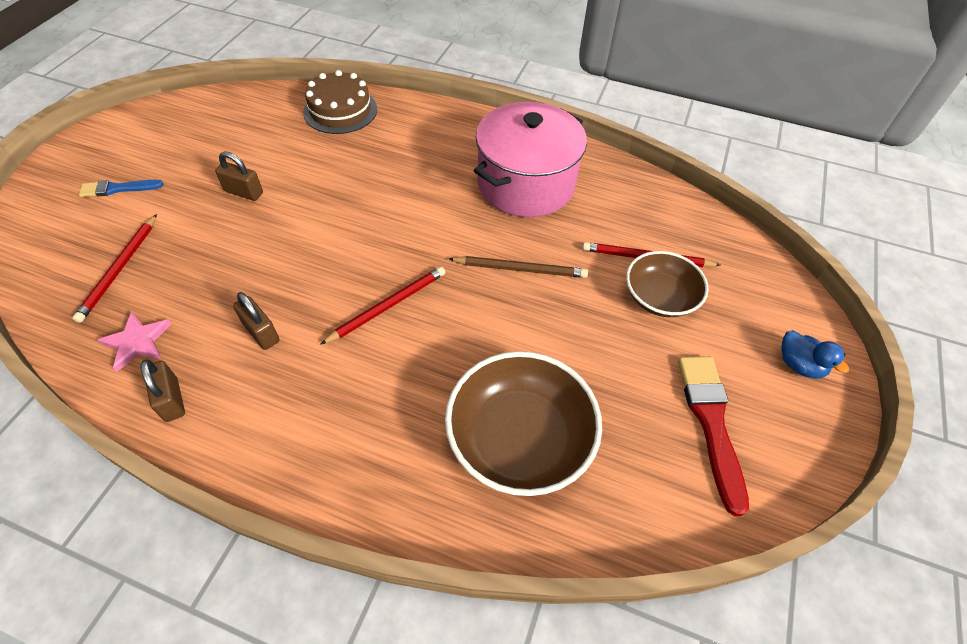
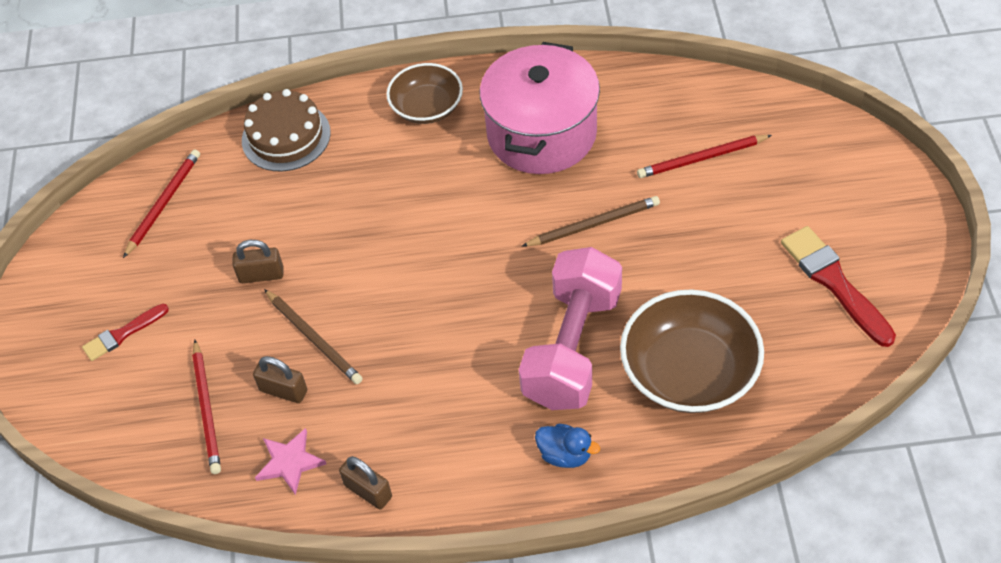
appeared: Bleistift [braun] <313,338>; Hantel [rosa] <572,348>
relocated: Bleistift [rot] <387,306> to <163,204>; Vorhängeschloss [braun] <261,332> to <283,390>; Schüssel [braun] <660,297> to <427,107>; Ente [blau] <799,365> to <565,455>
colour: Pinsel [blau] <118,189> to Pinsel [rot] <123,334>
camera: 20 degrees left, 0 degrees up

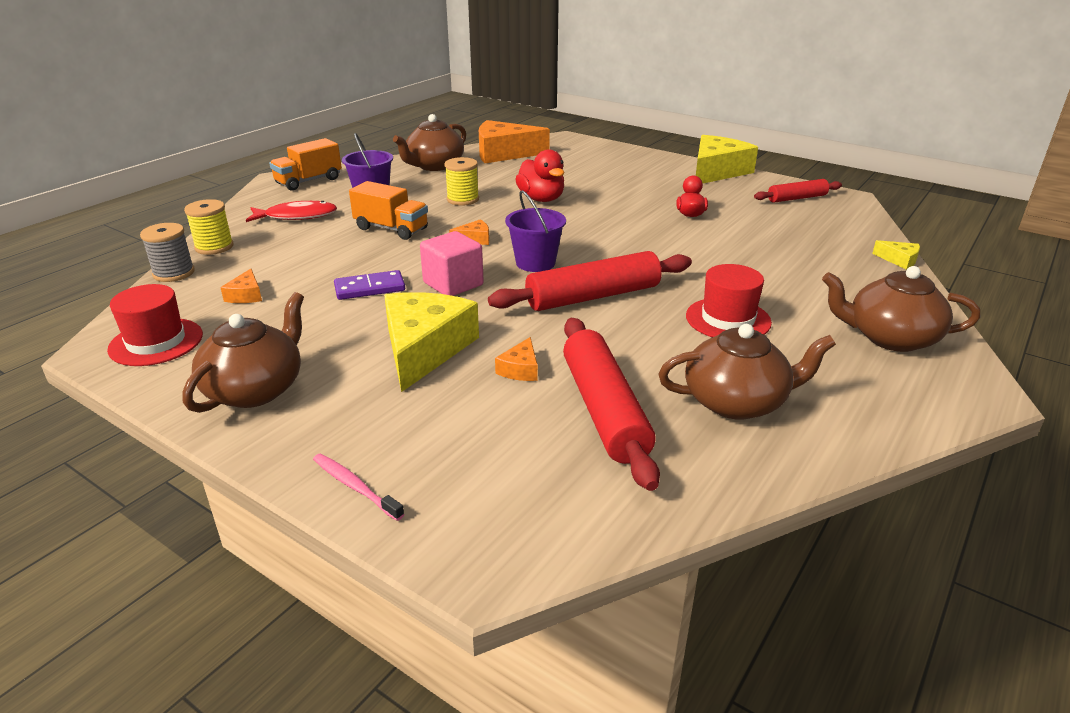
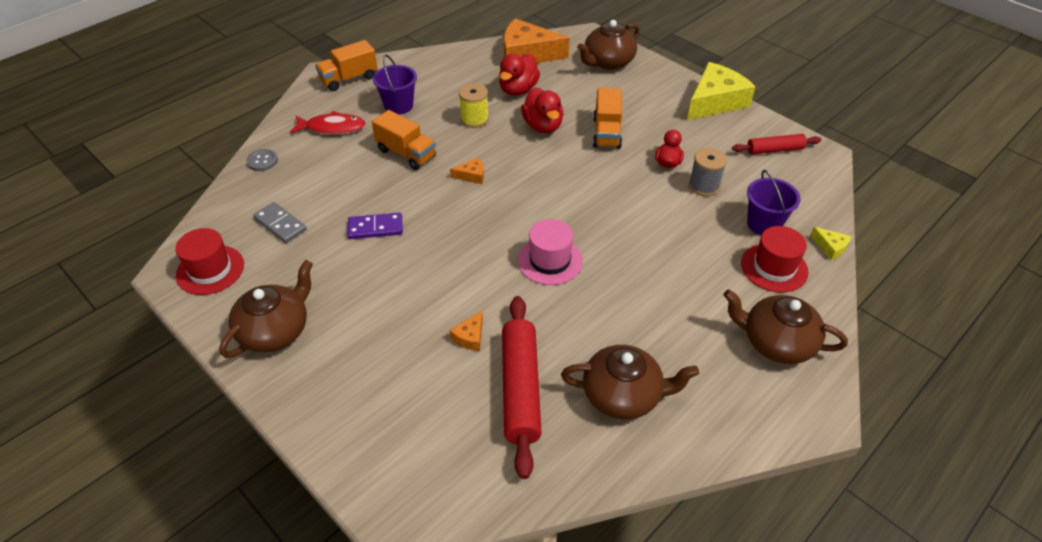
missing: Zahnbürste [rosa] <355,487>; Käse [gelb] <424,349>; Kubus [rosa] <453,284>
appeared: Ente [rot] <518,89>; Lastwagen [orange] <606,133>
relocated: Teekanne [braun] <434,166> to <608,62>; Garnrolle [grau] <174,273> to <704,186>; Hut [rot] <728,319> to <774,267>; Eimer [lila] <535,263> to <764,224>
exchanged: Garnrolle [gelb] <214,247> to Knopf [grau] <262,161>; Käse [orange] <246,295> to Dominostein [grau] <280,224>; Nudelholz [rot] <593,296> to Hut [rosa] <550,260>
camera: 10 degrees right, 15 degrees up

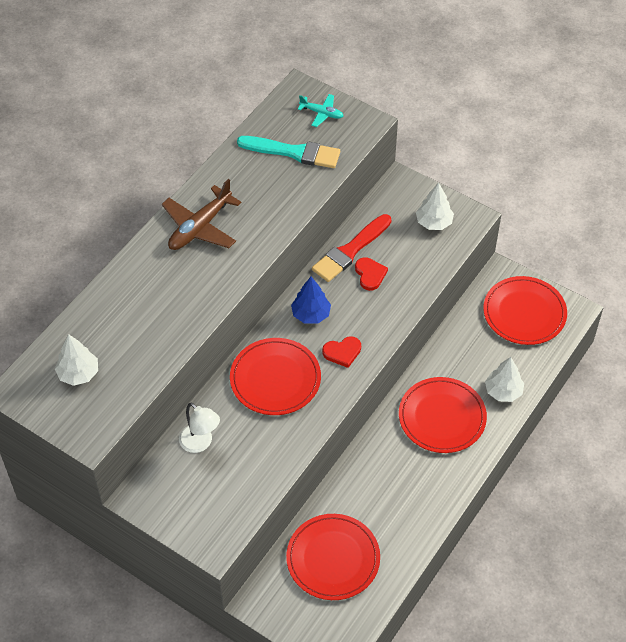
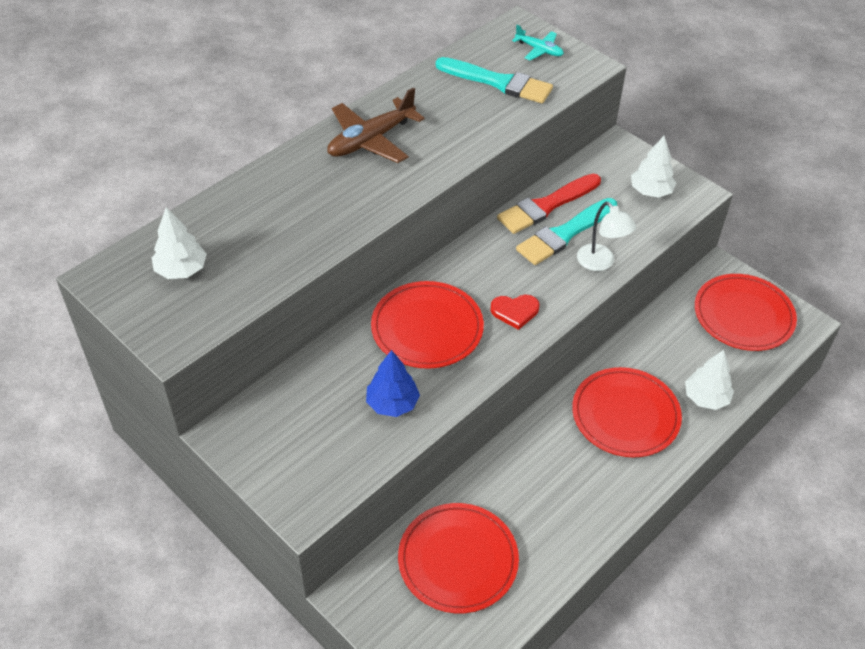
relocated: Baum [blau] <311,314> to <392,403>; Lampe [weiß] <200,443> to <601,263>
exchanged: Herz [rot] <370,274> to Pinsel [türkis] <565,234>
camera: 10 degrees right, 5 degrees down

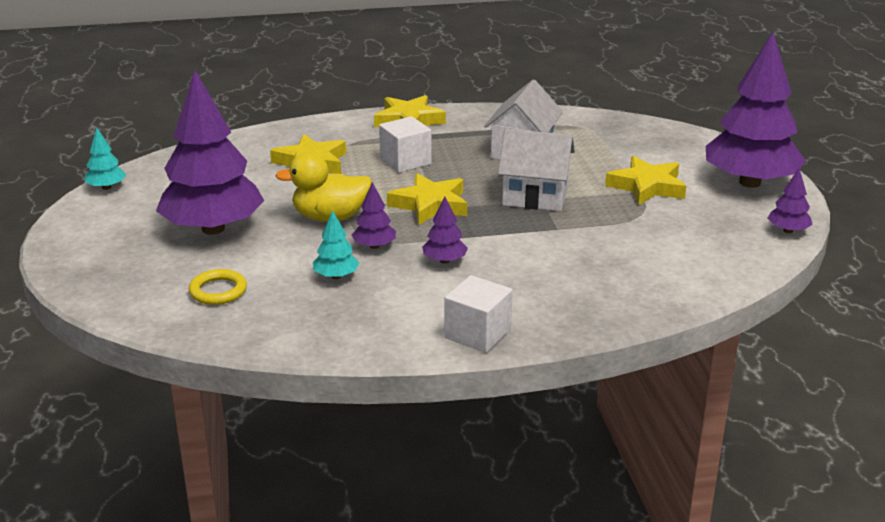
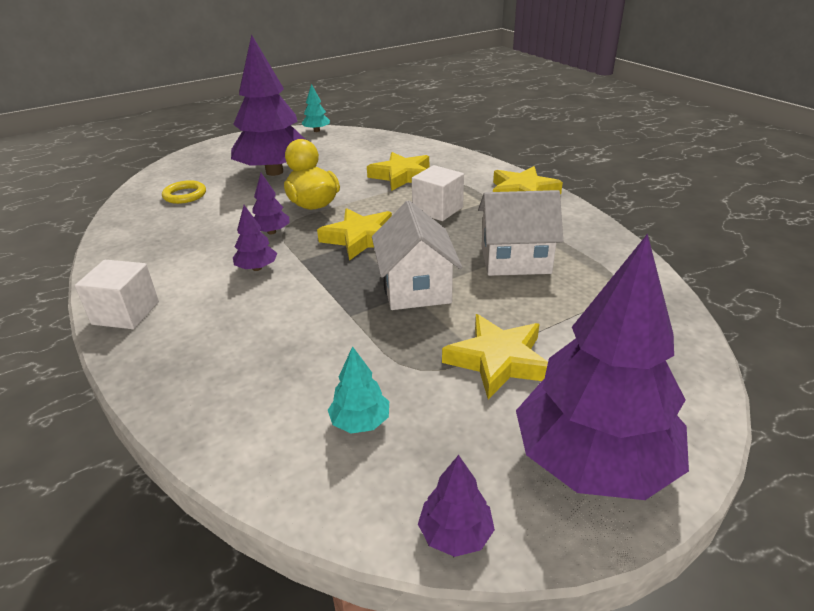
relocated: Baum [türkis] <336,276> to <360,422>
camera: 70 degrees right, 5 degrees up

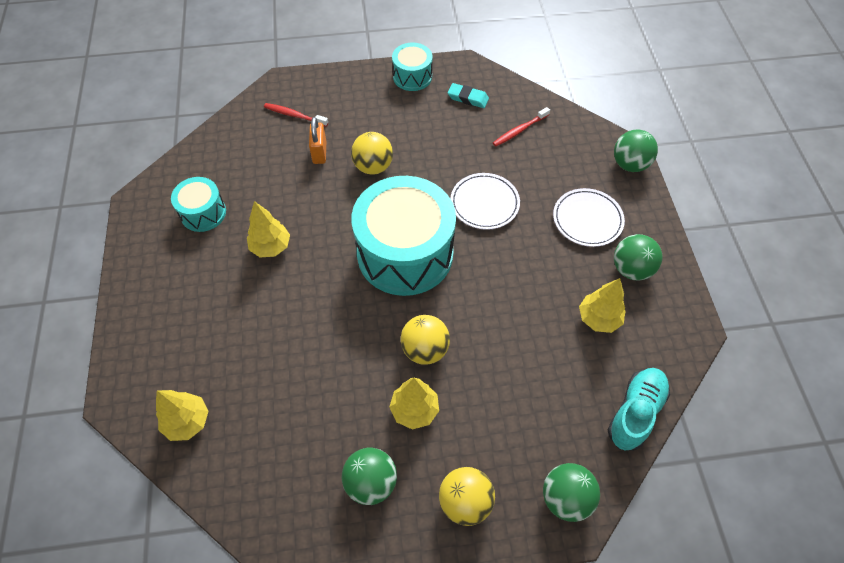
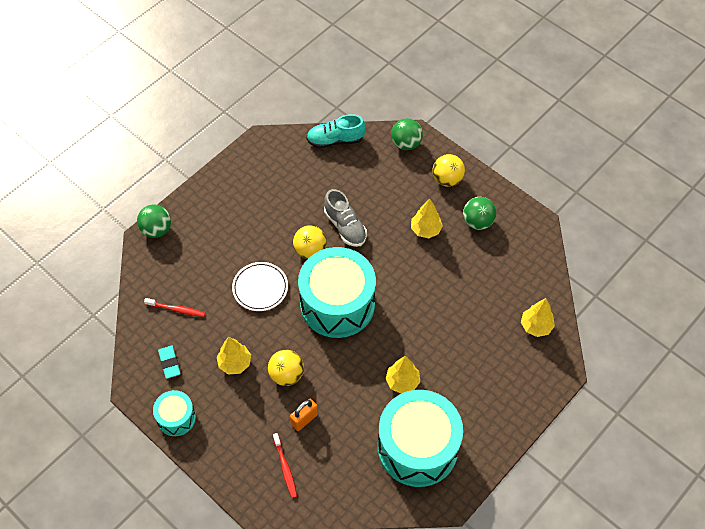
missing: Teller [weiß] <587,219>; Ball [grün] <631,269>
appeared: Schuh [grau] <345,226>
relocated: Baum [gelb] <598,318> to <235,363>; Ball [gelb] <425,349> to <310,250>
size: Trommel [türkis] <203,213> = <417,447> x2.06
camera: 130 degrees left, 0 degrees up

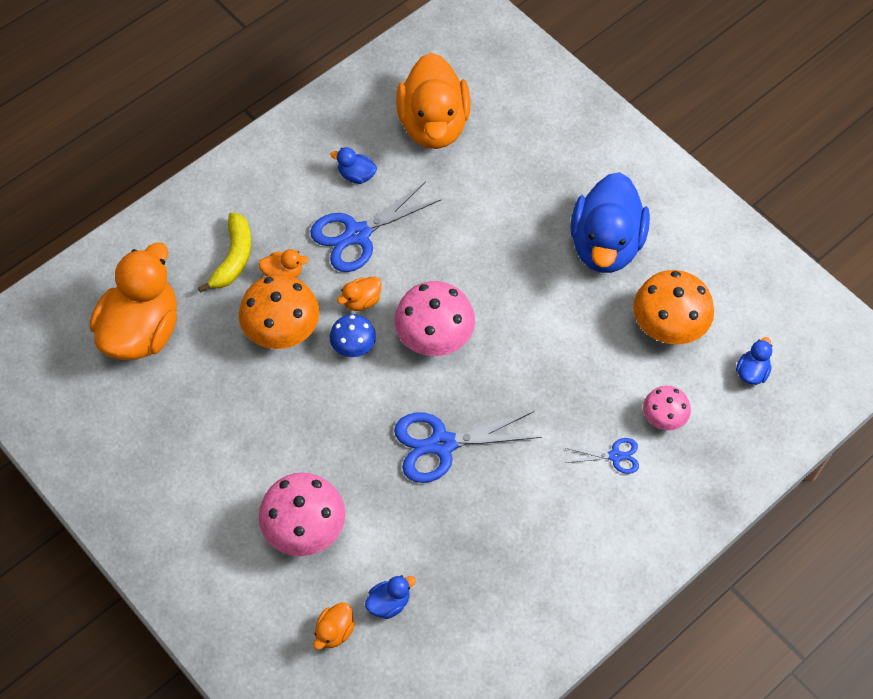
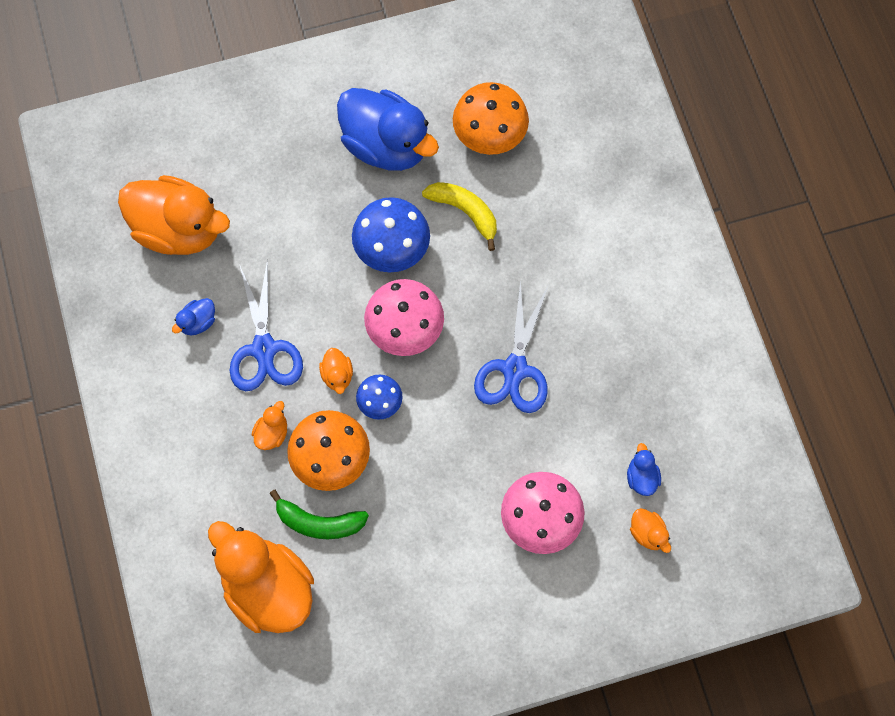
missing: Schere [blau] <615,456>; Pilz [rosa] <664,417>; Ente [blau] <752,372>
appeared: Banane [grün] <319,522>; Pilz [blau] <392,248>
relocated: Banane [gelb] <233,258> to <465,212>
camera: 65 degrees left, 10 degrees up

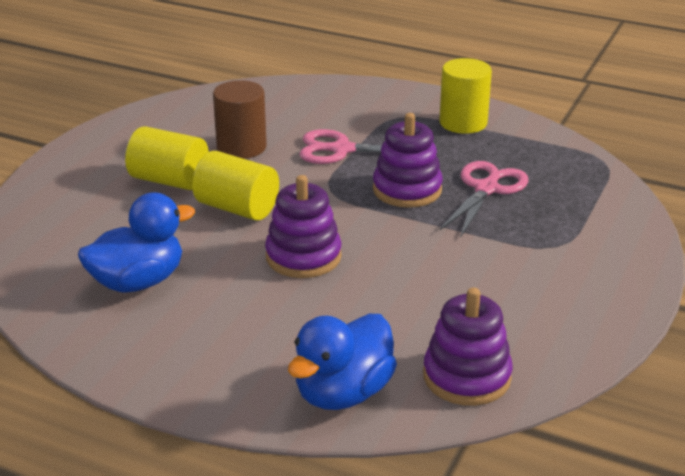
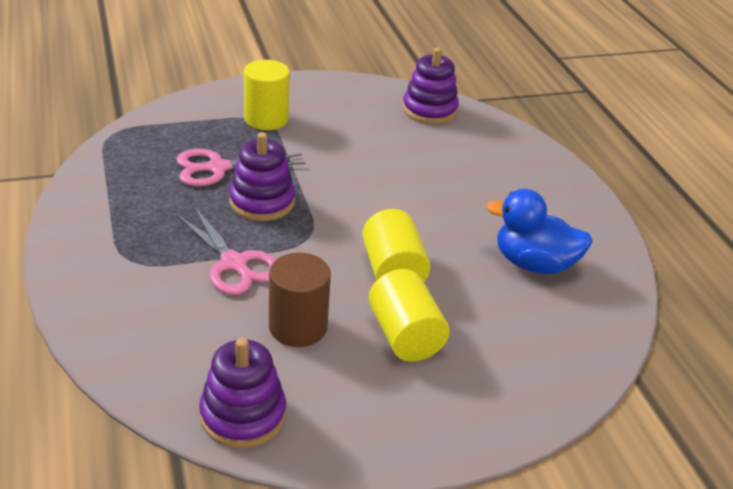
missing: Ente [blau] <343,393>
relocated: Stapelspielzeug [lila] <303,257> to <243,415>; Vollzylinder [gelb] <463,123> to <266,119>
camera: 135 degrees left, 5 degrees up

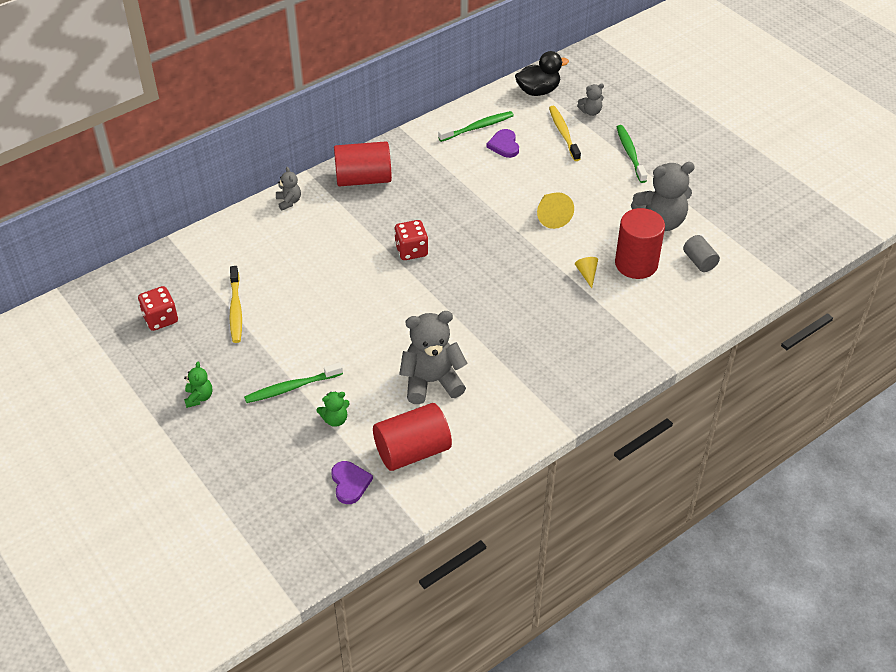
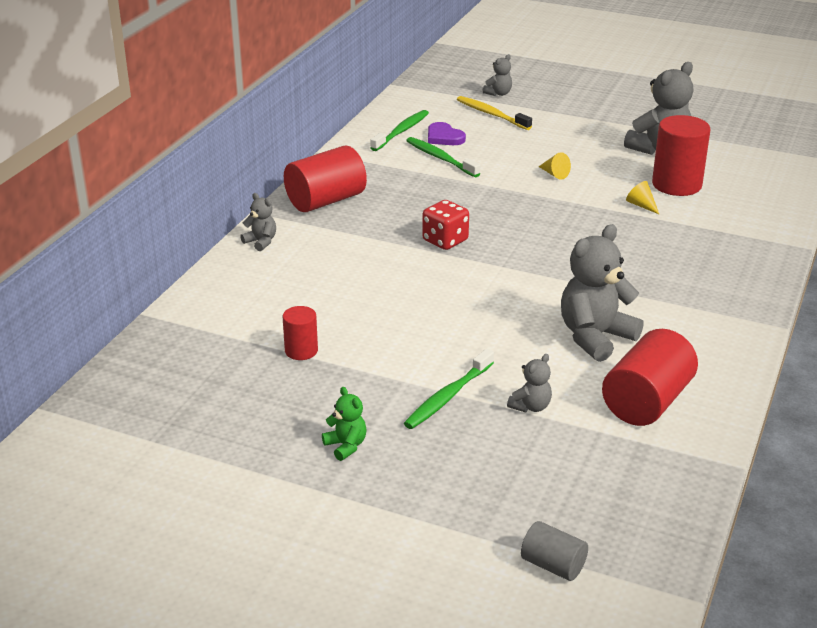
missing: Spielwürfel [rot] <160,319>; Herz [lila] <350,483>; Ente [schwarz] <538,91>
relocated: Zahnbürste [grün] <630,153> to <440,158>; Vollzylinder [grau] <699,261> to <553,565>
exchanged: Zahnbürste [gelb] <236,309> to Vollzylinder [rot] <301,351>
colour: Teddybär [grün] <335,419> to Teddybär [grau] <530,406>
size: Kegel [gelb] <551,216> = <554,174> x0.60
camera: 30 degrees left, 15 degrees down

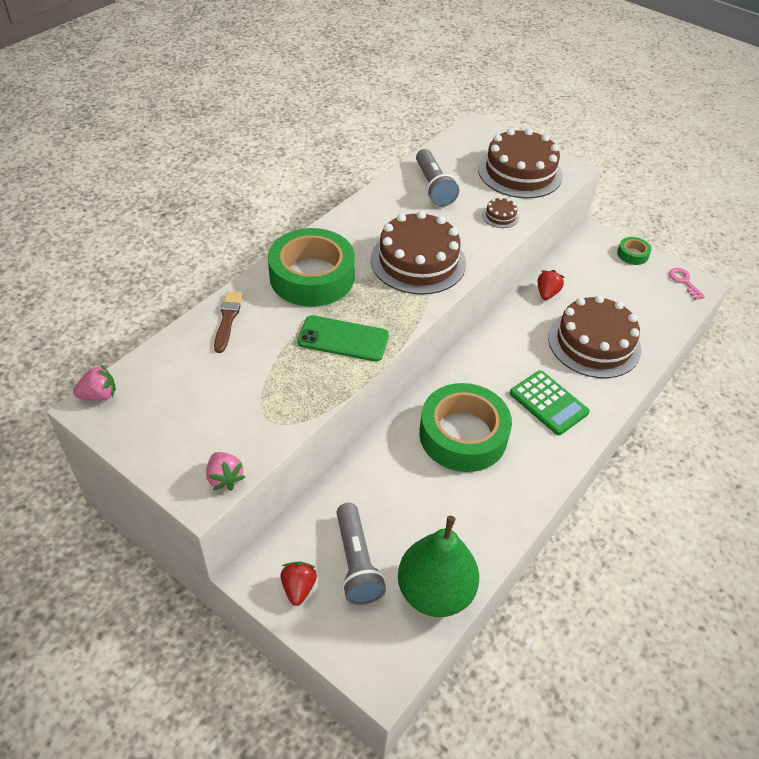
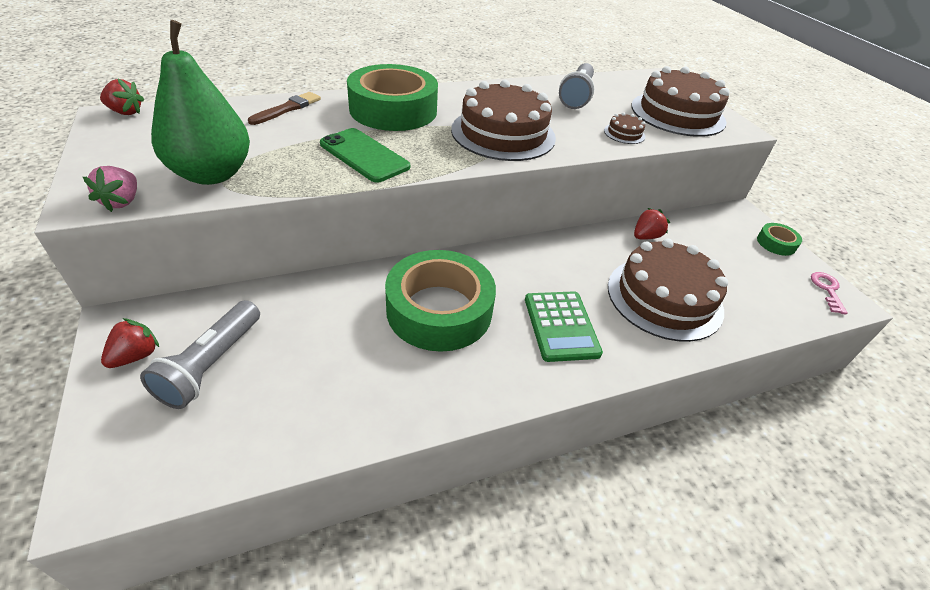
relocated: Birne [grün] <435,592> to <212,174>
colour: Erdbeere [rosa] <99,395> to Erdbeere [rot] <126,112>
camera: 30 degrees right, 5 degrees down

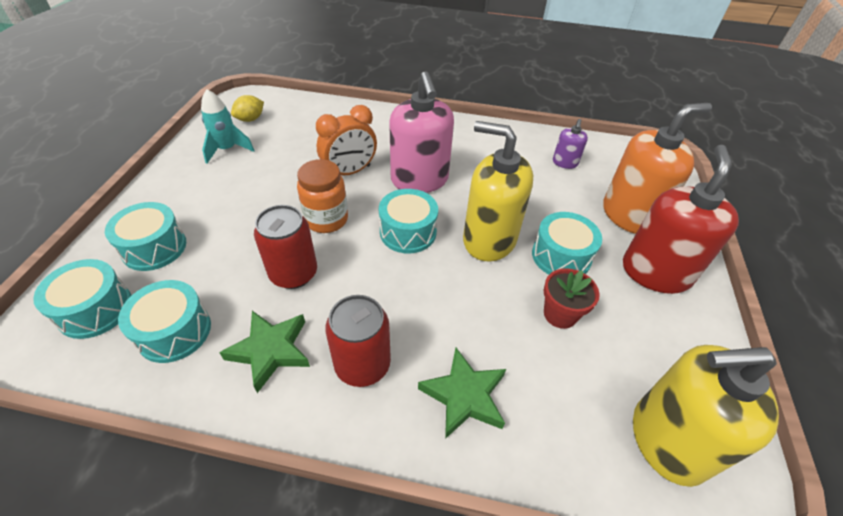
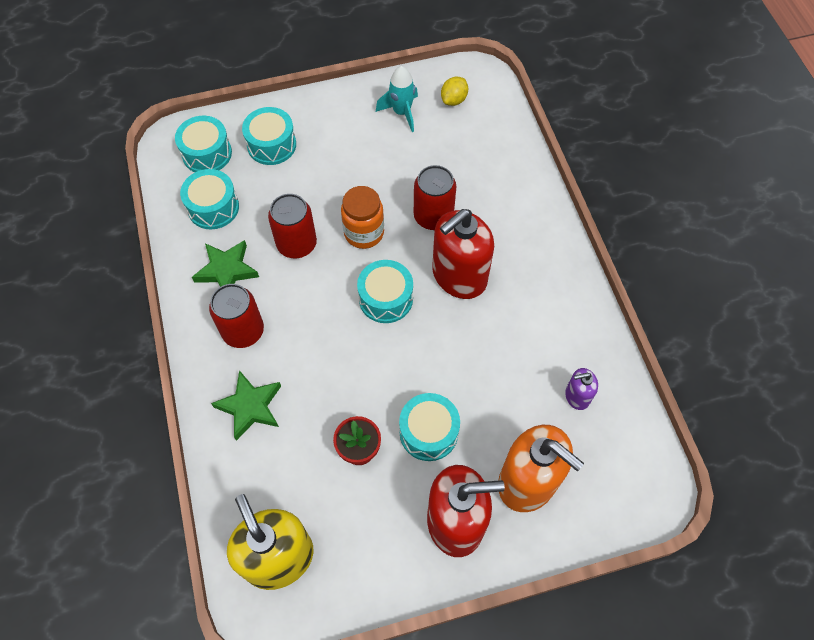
missing: Seifenspender [gelb] <489,239>
exchanged: Wecker [orange] <350,172> to Dose [rot] <433,216>
colour: Seifenspender [rosa] <419,180> to Seifenspender [rot] <459,276>
spun: Zitrone [gelb] <250,119> = <454,100> 75 degrees counterclockwise
camera: 65 degrees right, 15 degrees up

